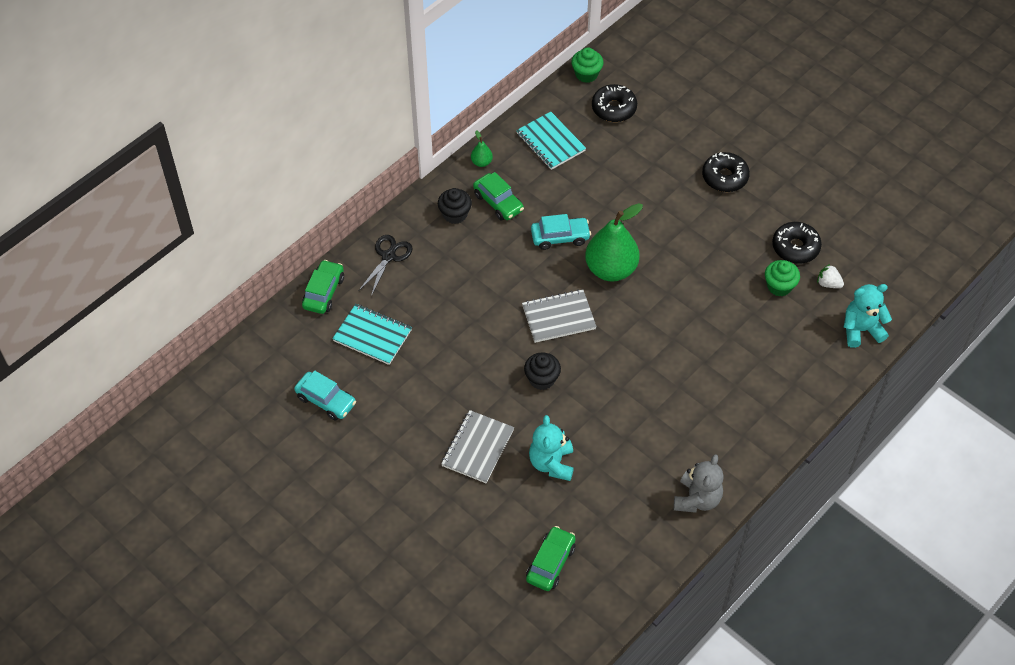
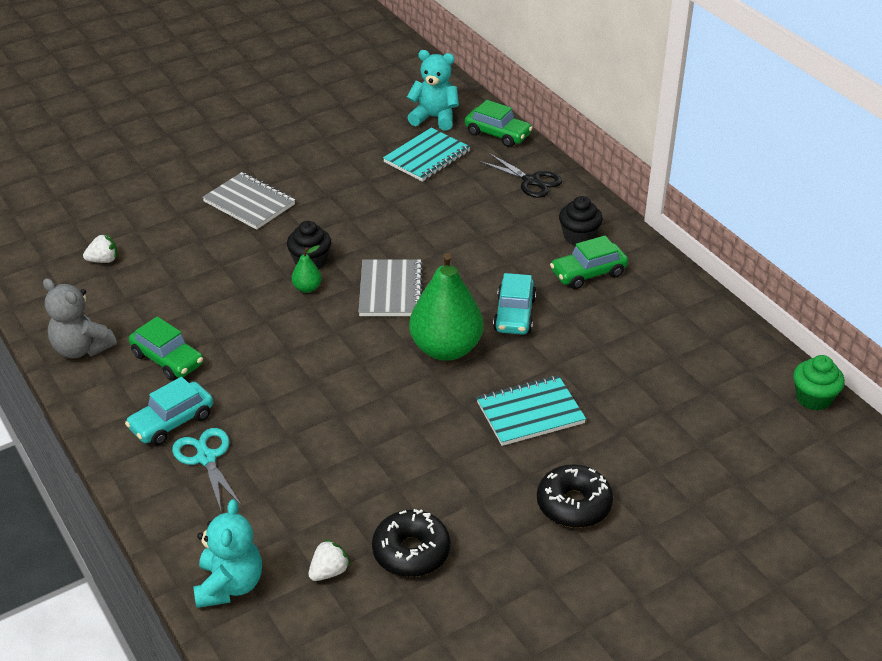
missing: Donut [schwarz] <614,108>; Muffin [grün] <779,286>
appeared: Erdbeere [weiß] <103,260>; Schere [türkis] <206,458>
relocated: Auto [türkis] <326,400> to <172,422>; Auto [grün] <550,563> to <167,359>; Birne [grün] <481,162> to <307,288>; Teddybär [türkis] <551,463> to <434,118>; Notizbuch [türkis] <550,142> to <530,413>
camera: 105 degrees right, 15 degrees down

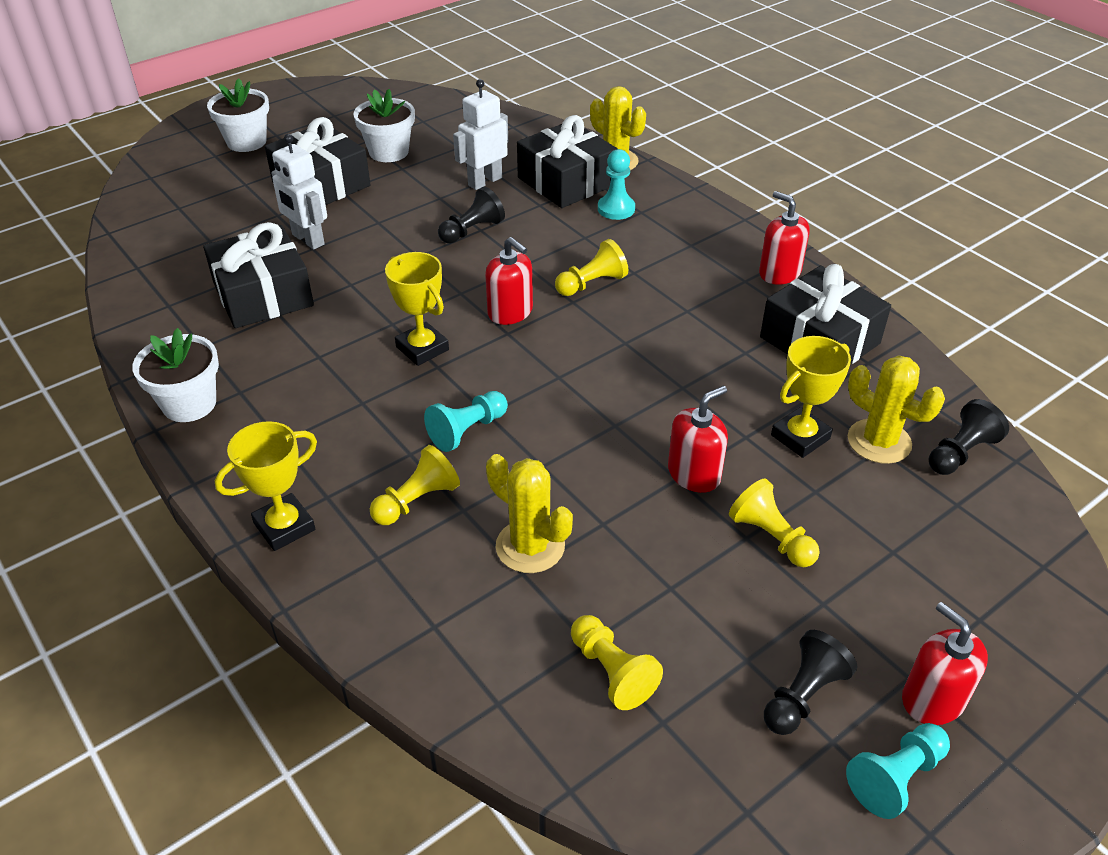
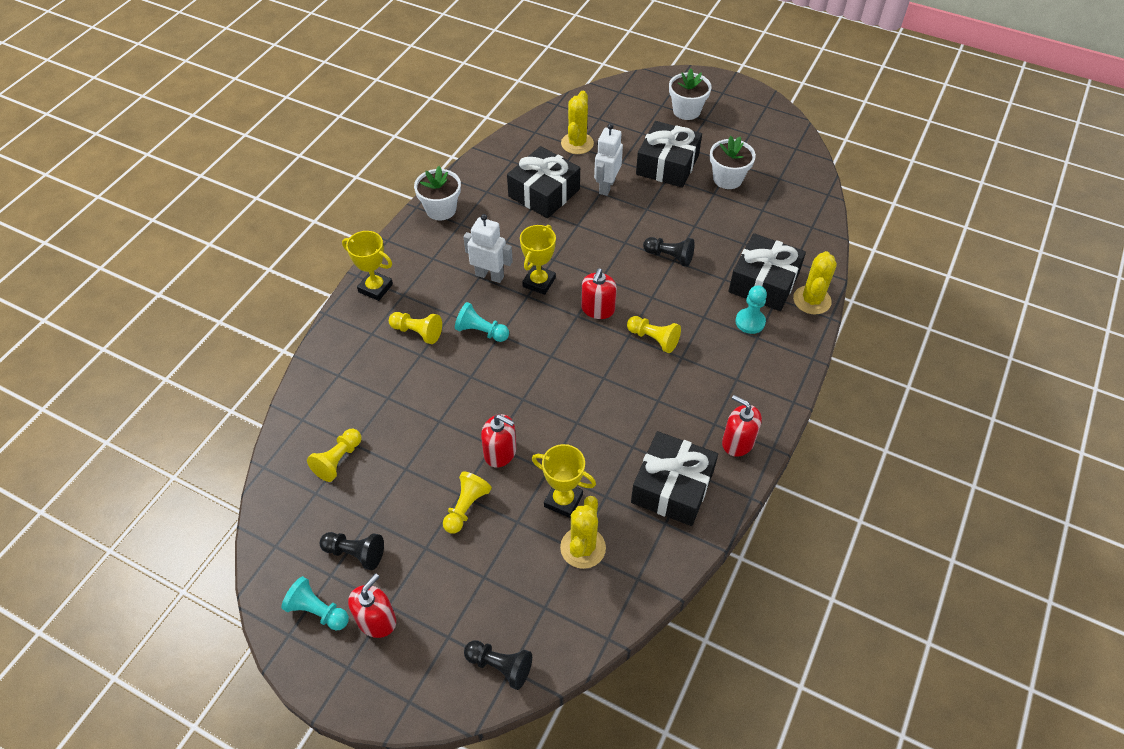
relocated: Roboter [weiß] <484,181> to <489,275>; Bauer [schwarz] <960,453> to <500,666>; Kaktus [gelb] <530,546> to <577,143>
spun: Seifenspender [rot] <779,273> = <738,442> 75 degrees counterclockwise
camera: 65 degrees right, 10 degrees up

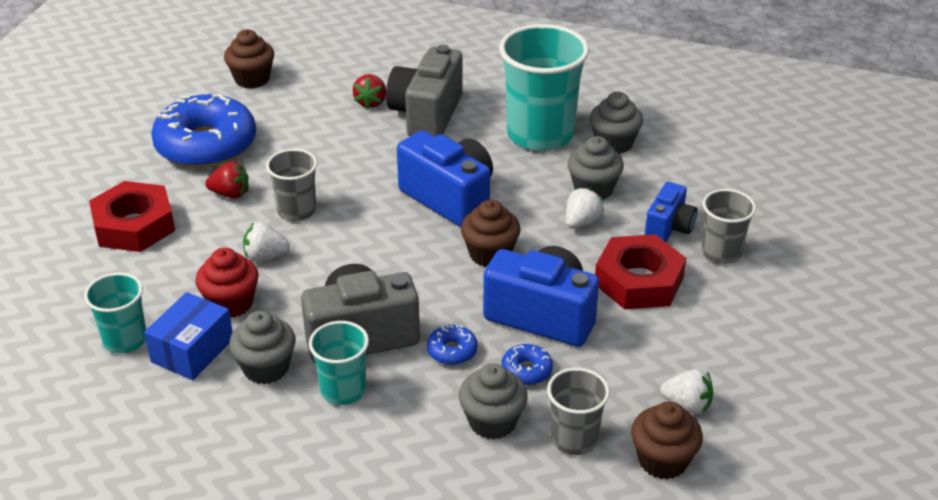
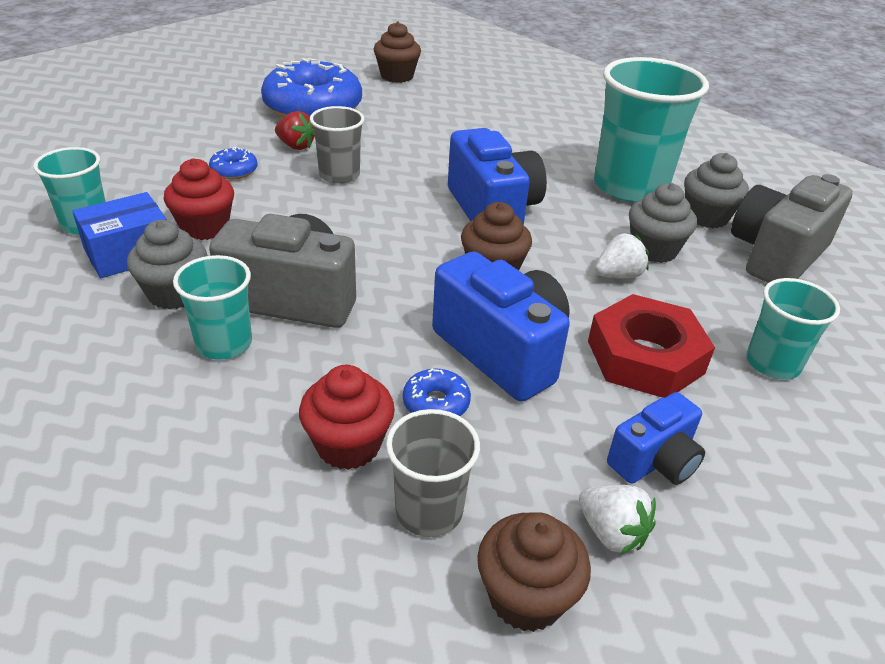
missing: Sechskantmutter [rot] <134,225>; Erdbeere [weiß] <265,256>; Erdbeere [rot] <371,102>
relocated: Donut [blau] <452,351> to <234,171>; Kamera [blau] <669,227> to <654,461>; Kamera [grau] <426,114> to <776,255>
colour: Muffin [grau] <492,422> to Muffin [rot] <348,445>; Becher [grau] <721,252> to Becher [türkis] <772,363>
camera: 25 degrees right, 0 degrees up

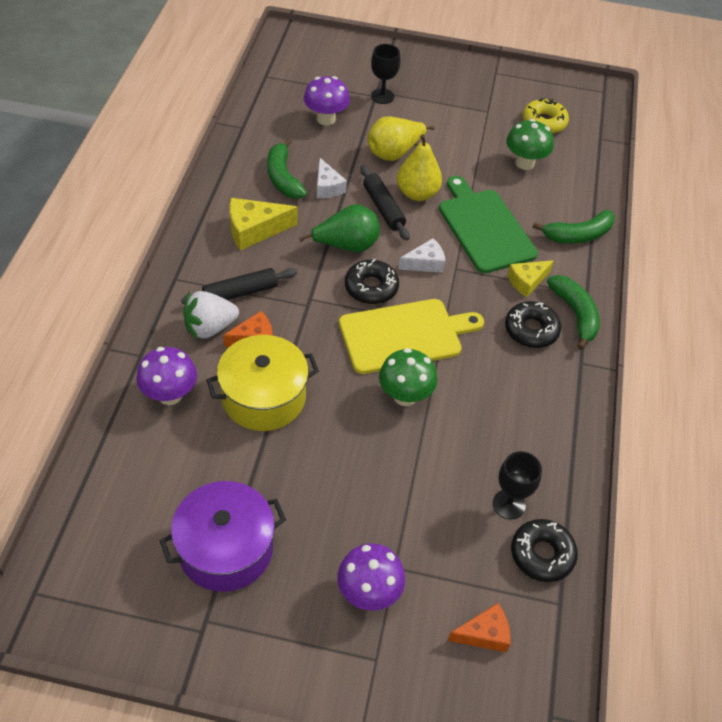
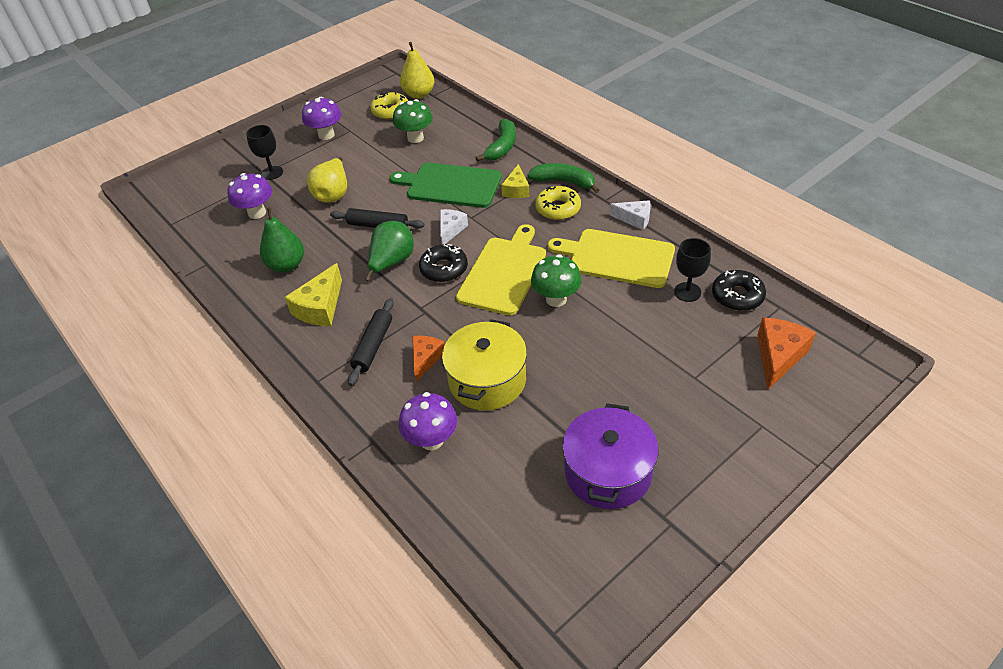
missing: Erdbeere [weiß] <210,327>
appeared: Schneidebrett [gelb] <617,258>
relocated: Pilz [lila] <369,593> to <326,135>; Birne [gelb] <417,193> to <419,94>; Käse [weiß] <327,187> to <634,219>
exchanged: Banane [grün] <283,178> to Birne [grün] <287,265>
colour: Donut [schwarz] <531,330> to Donut [gelb] <558,208>
size: Käse [orange] <484,634> = <778,356> x1.51
camera: 45 degrees left, 5 degrees down

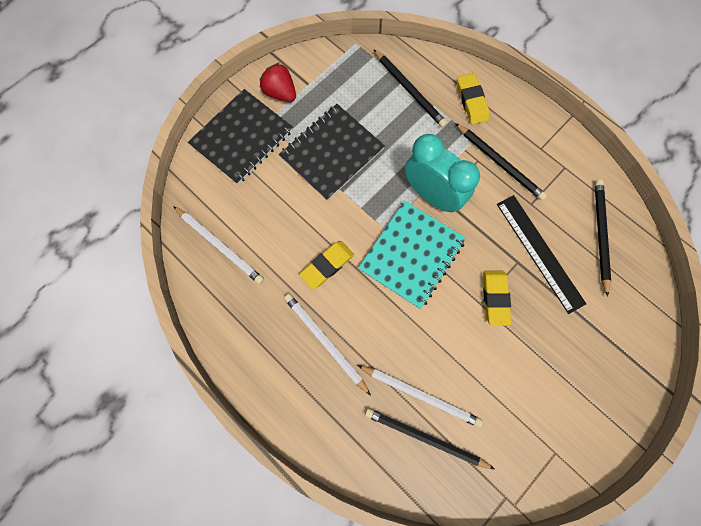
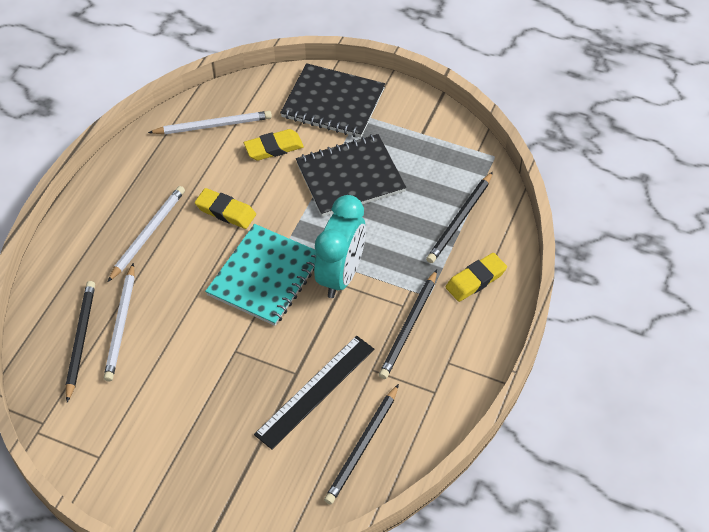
missing: Erdbeere [rot] <280,93>
relocated: Radiergummi [gelb] <495,298> to <274,148>
spun: Bleistift [weiß] <220,246> = <213,125> 120 degrees counterclockwise; Notizbuch [türkis] <411,255> = <265,276> 75 degrees counterclockwise; Notizbuch [schwarz] <332,153> = <350,177> 45 degrees counterclockwise; Bleistift [schwarz] <600,235> = <362,446> 135 degrees clockwise
camera: 70 degrees right, 20 degrees down

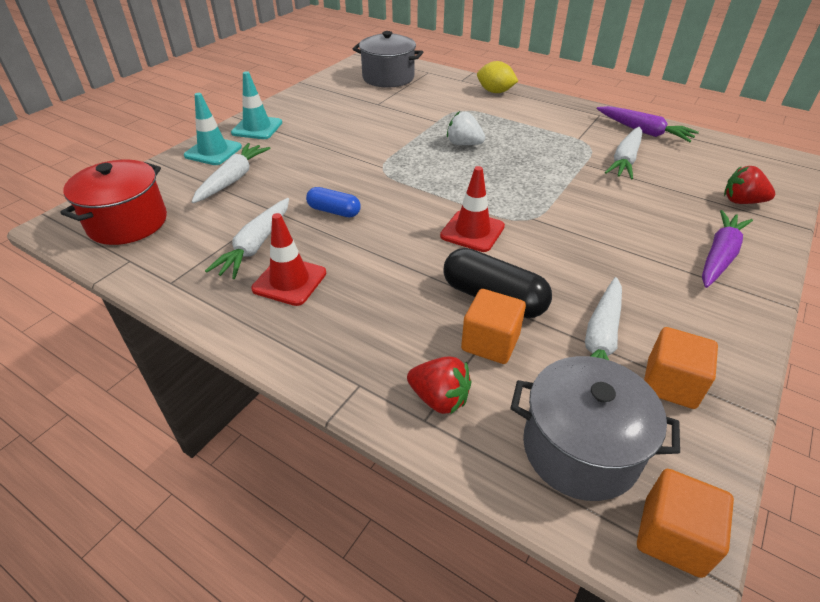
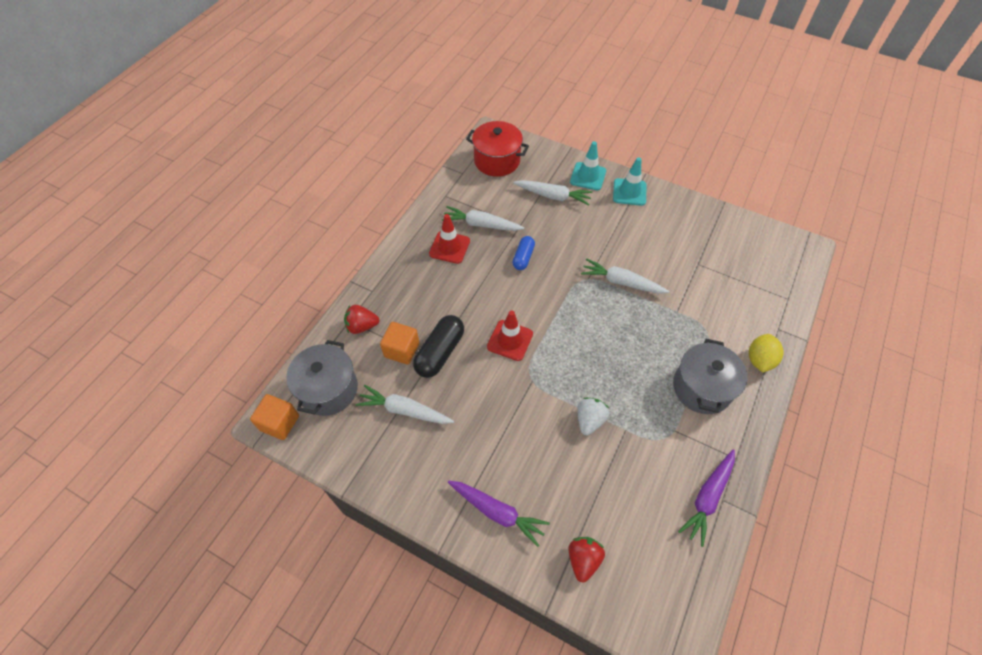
missing: Kubus [orange] <671,384>
relocated: Erdbeere [weiß] <464,144> to <589,420>; Karotte [weiß] <625,160> to <621,282>; Kochtopf [grau] <388,78> to <702,388>
spun: Erdbeere [rot] <439,398> = <362,326> 60 degrees clockwise
camera: 85 degrees right, 15 degrees up

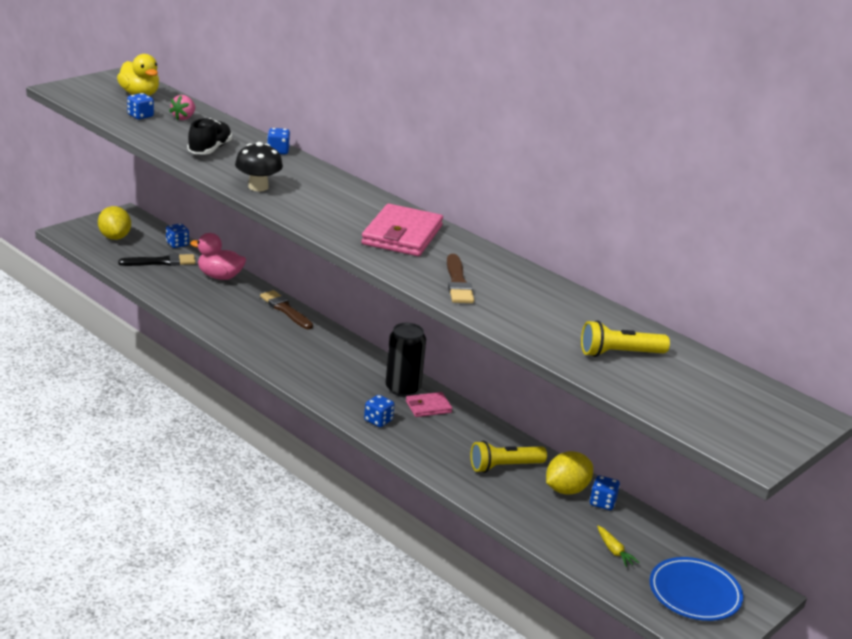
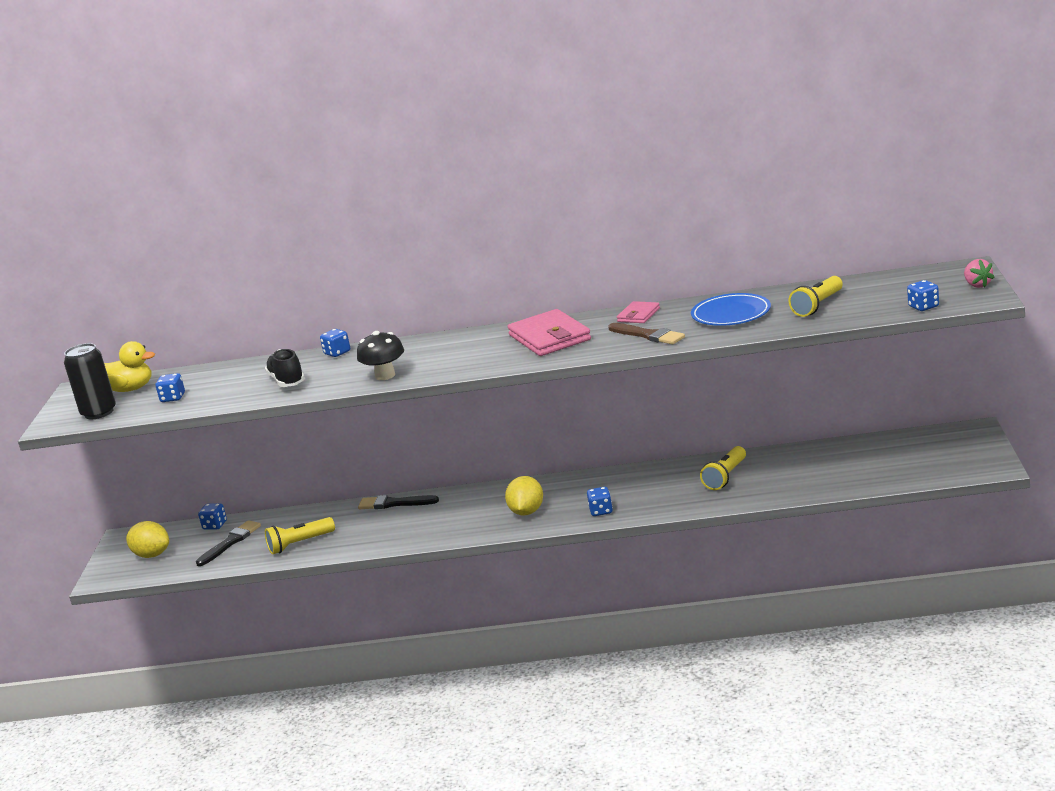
missing: Ente [rosa] <220,276>; Karotte [gelb] <614,551>
appeared: Taschenlampe [gelb] <299,544>
relocated: Dose [schwarz] <403,389> to <99,412>; Zitrone [gelb] <566,490> to <527,512>; Geldbörse [rosa] <428,407> to <638,315>; Teller [blau] <694,593> to <731,314>; Spielwürfel [blau] <602,502> to <923,307>; Erdbeere [rosa] <184,118> to <977,285>
colour: Pinsel [braun] <285,309> to Pinsel [schwarz] <394,503>
camera: 35 degrees left, 5 degrees down

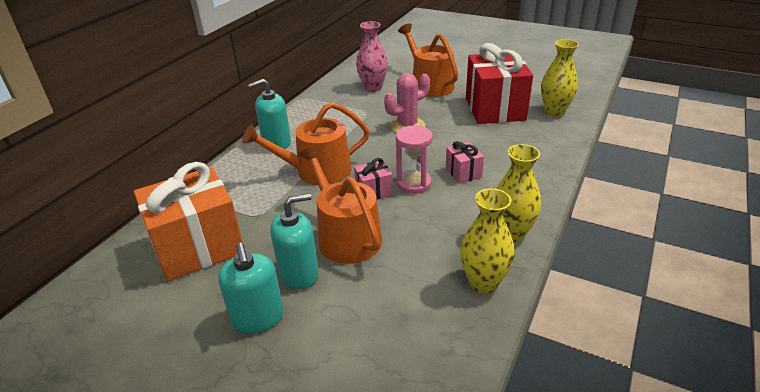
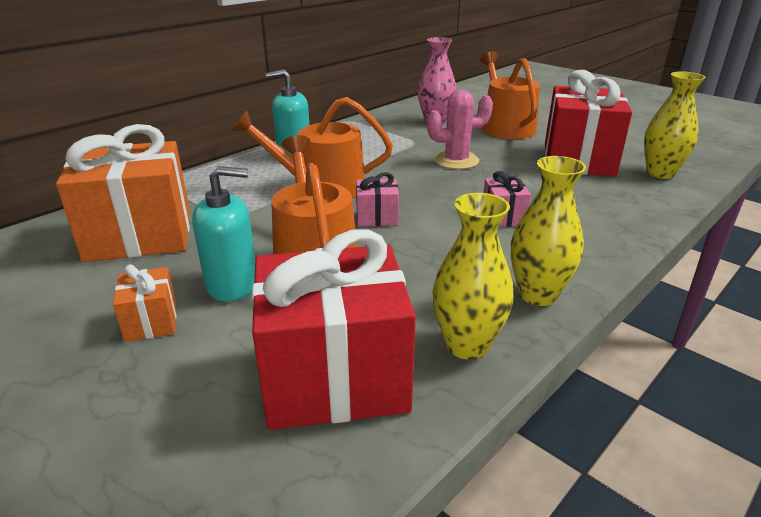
missing: Sanduhr [rosa] <413,183>
appeared: Geschenk [rot] <335,377>
exchanged: Seifenspender [türkis] <258,318> to Geschenk [orange] <151,321>
camera: 15 degrees right, 5 degrees down

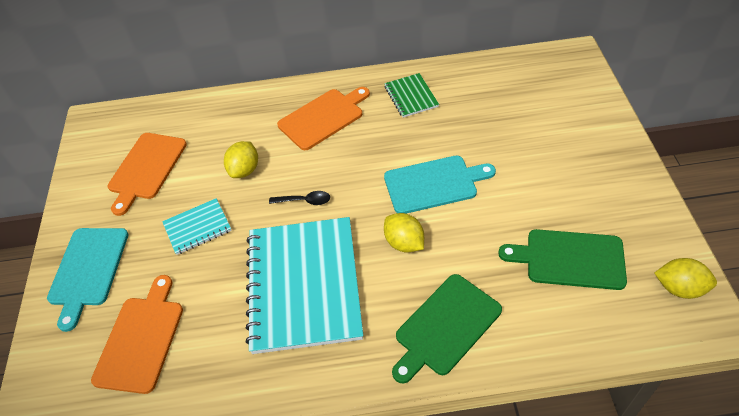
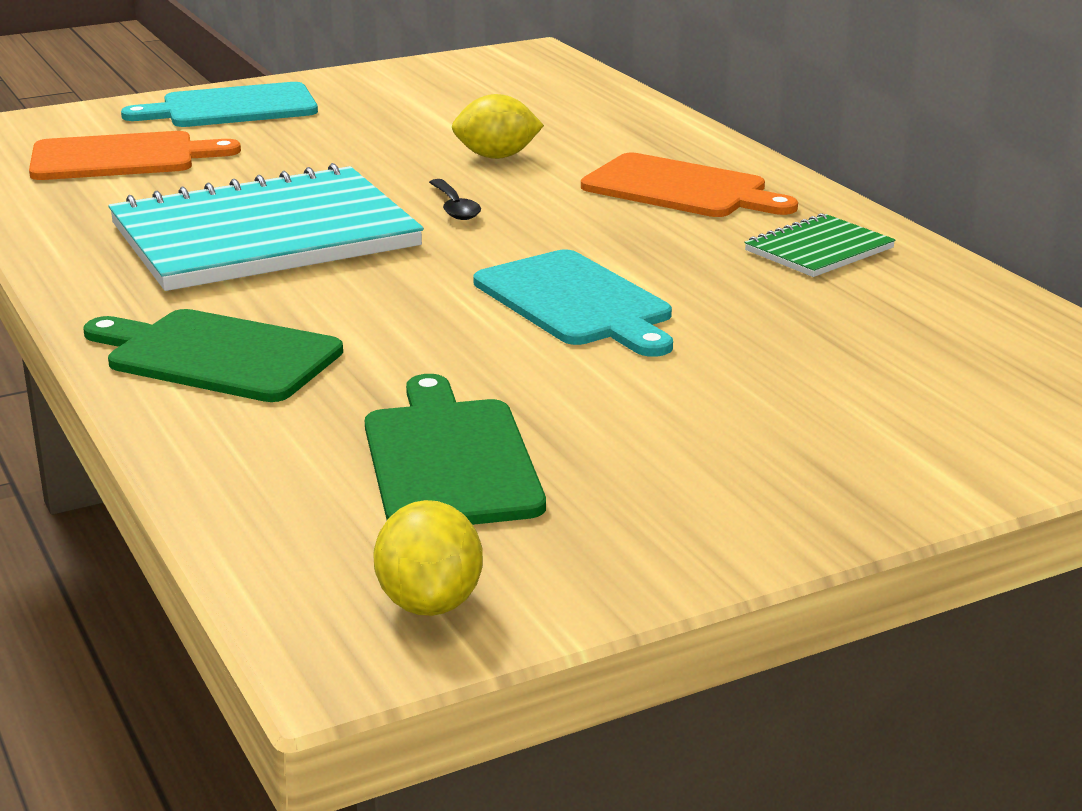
missing: Schneidebrett [orange] <146,168>; Notizbuch [türkis] <197,227>; Zitrone [gelb] <404,243>
camera: 65 degrees right, 25 degrees down

